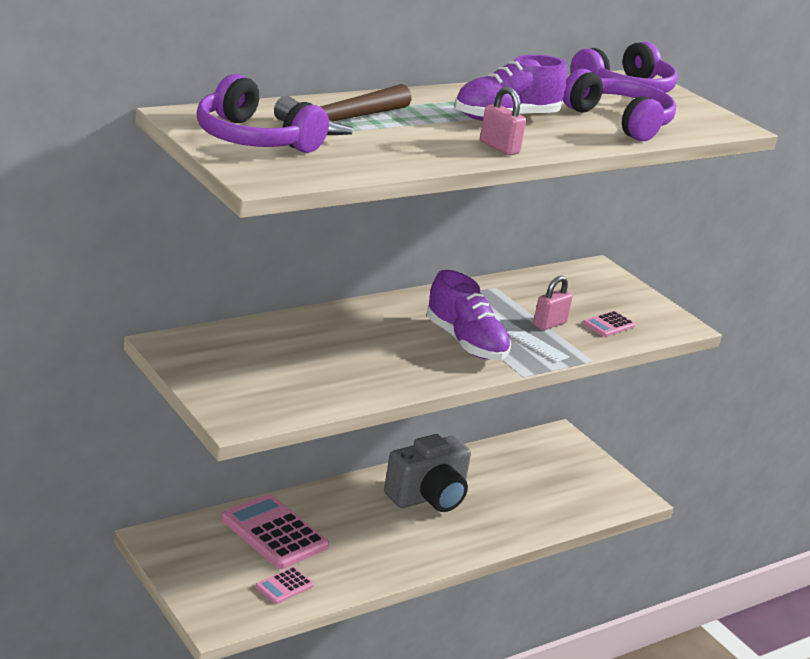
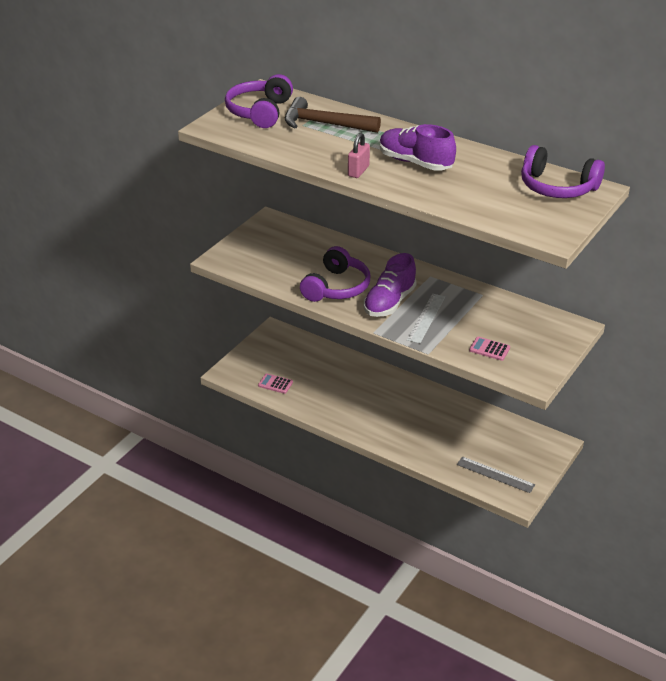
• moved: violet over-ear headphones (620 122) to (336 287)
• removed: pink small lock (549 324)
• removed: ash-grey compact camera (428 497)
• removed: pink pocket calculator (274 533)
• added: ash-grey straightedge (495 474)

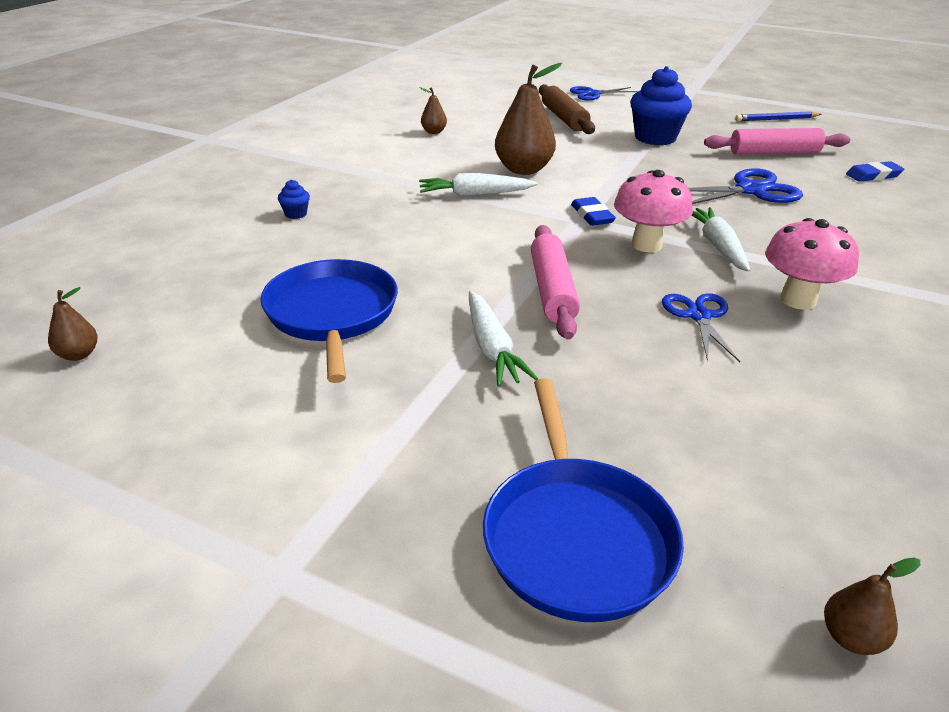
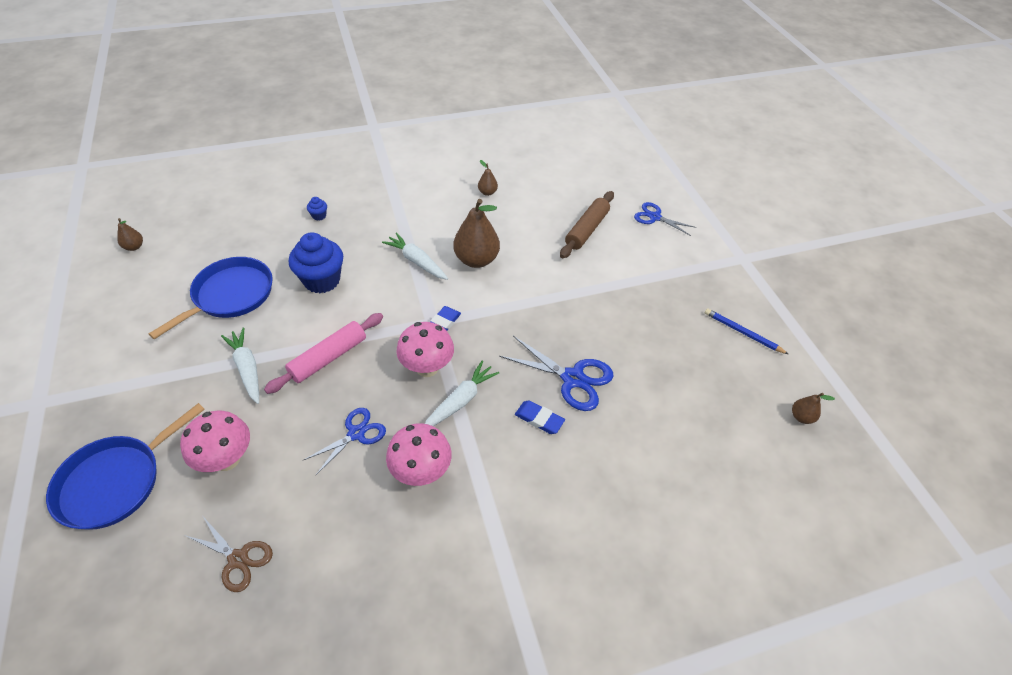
• moved: royal blue cupcake (655 138) to (322 280)
• removed: pink pastry roller (774 152)
• moved: royal blue eraser (873 175) to (539 419)
• turned: pure white root vegetable (492 348) = (247 368) 120 degrees clockwise
• moved: dark brown pear (851 638) to (801 417)
• added: pink mushroom (227 459)
• added: dark brown shears (238 559)

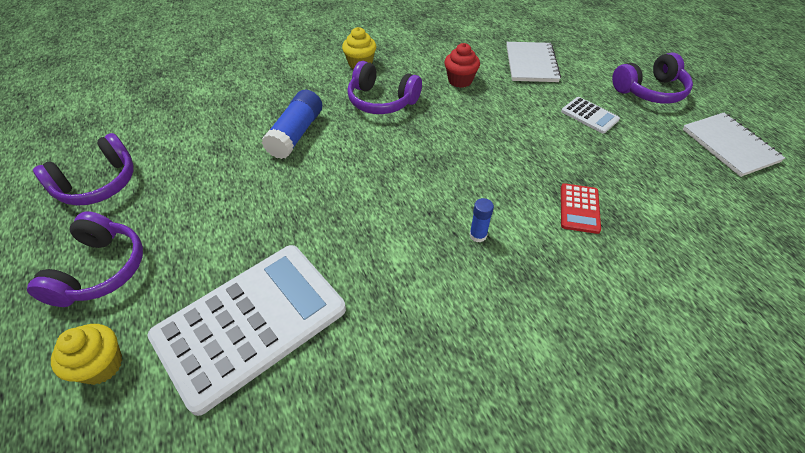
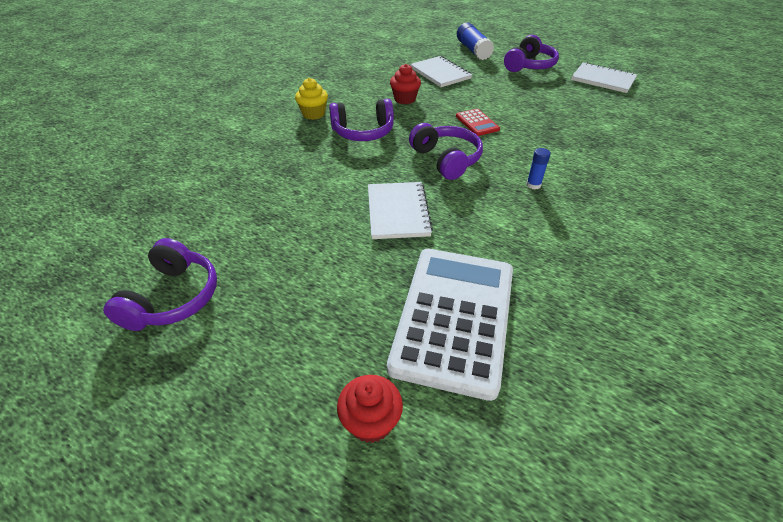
• moved: royal blue stick of glue (296 134) to (473 50)
• removed: pure white pocket calculator (589 115)
• moved: red pocket calculator (579 208) to (477 123)
• moved: violet over-ear headphones (100 270) to (446 159)
• recoloured: yellow cupcake (101 365) to red cupcake (371 422)
• added: pure white notepad (397 212)

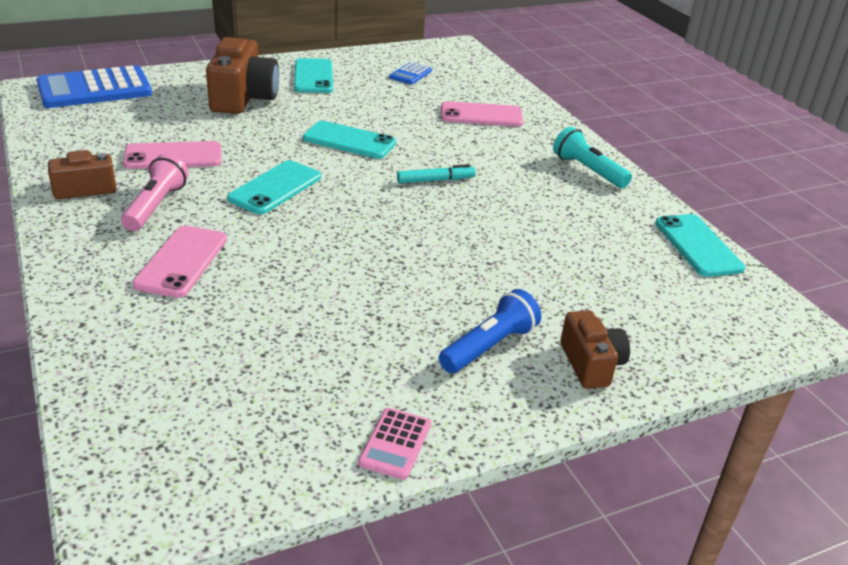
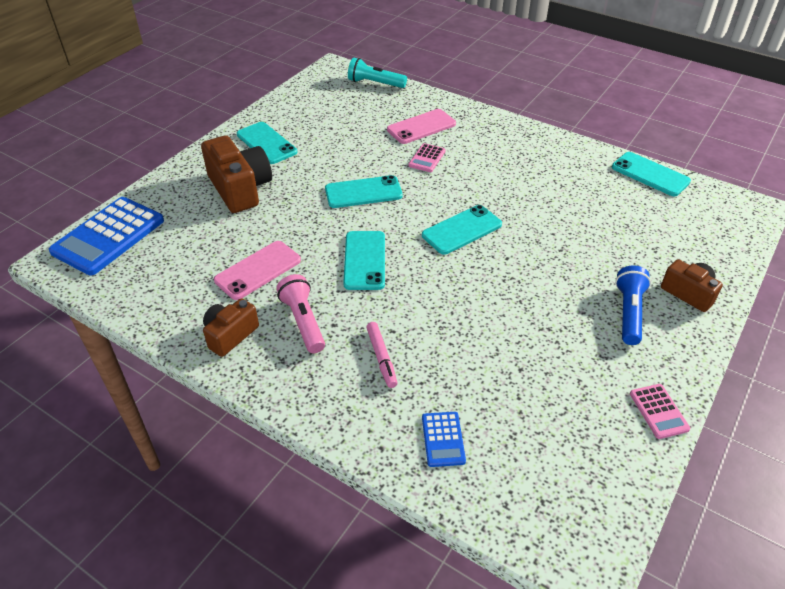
• moved: royal blue pocket calculator (410 74) to (443 439)
• moved: aqua pocket torch (588 171) to (375 83)
• removed: aqua felt pen (435 180)
• replaced: pink phone (182 261) to pink felt pen (381 358)
• added: pink pocket calculator (427 158)
• added: aqua phone (461 230)

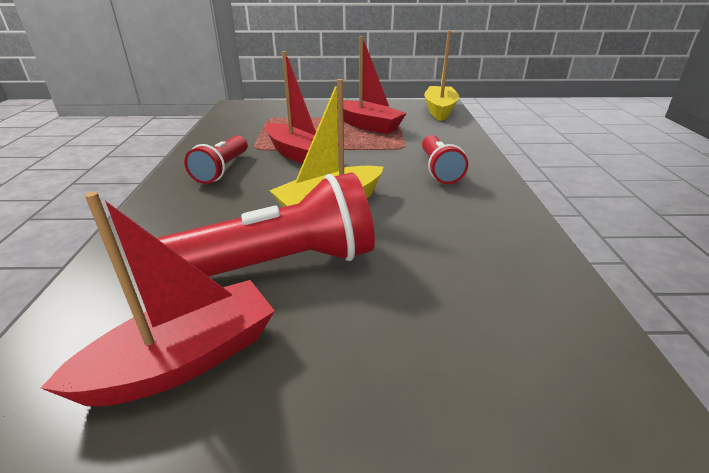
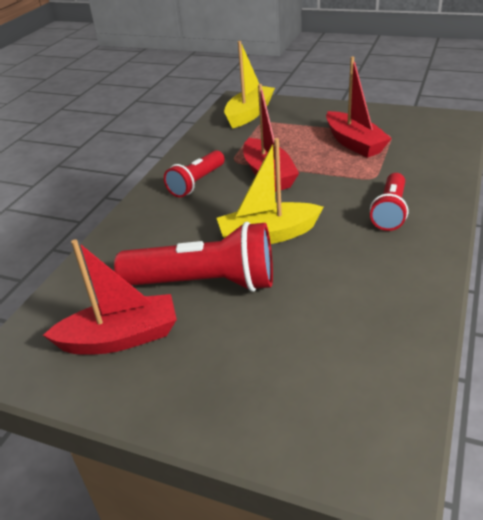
• moved: yellow sailboat (439 110) to (249 114)

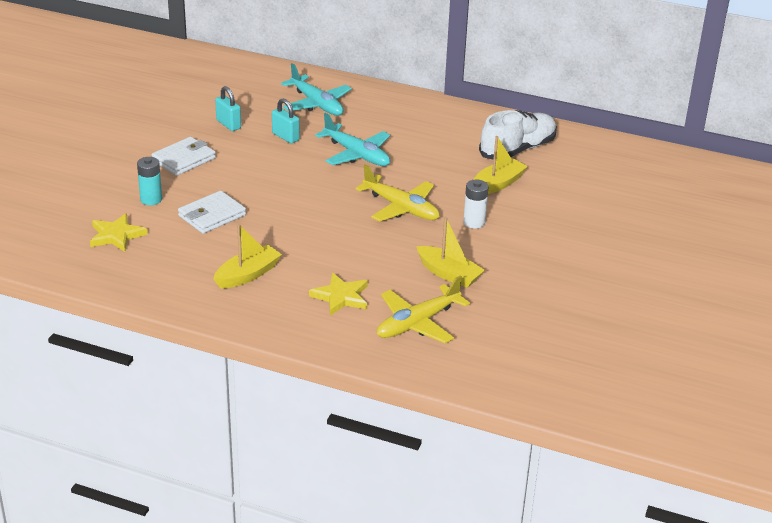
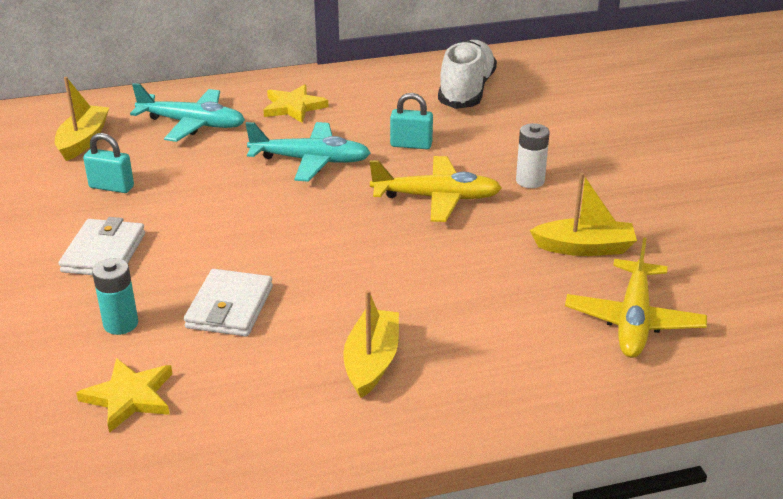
• moved: aqua small lock (285 137) to (411 145)
• moved: yellow sailboat (497 184) to (83 140)
• moved: yellow five-pointed star (341 297) to (293 107)

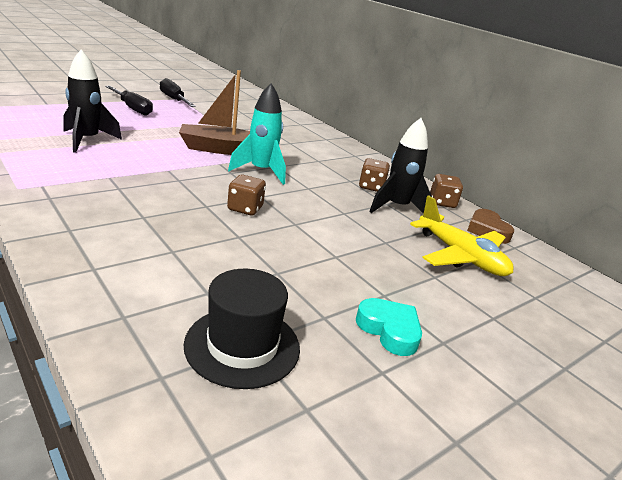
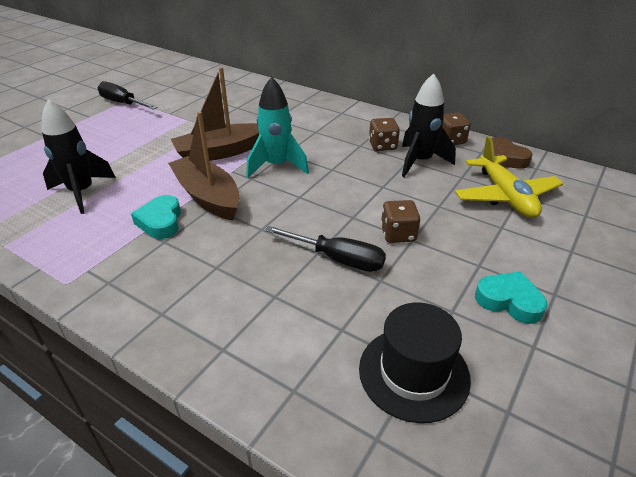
• moved: black screwdriver (132 108) to (337 259)
• moved: dark brown die (245 208) to (398 234)
• turned: yellow aeroplane (460 256) = (505 196) 45 degrees clockwise
• added: dark brown sailboat (208 197)
• added: aqua heart shape (160 221)

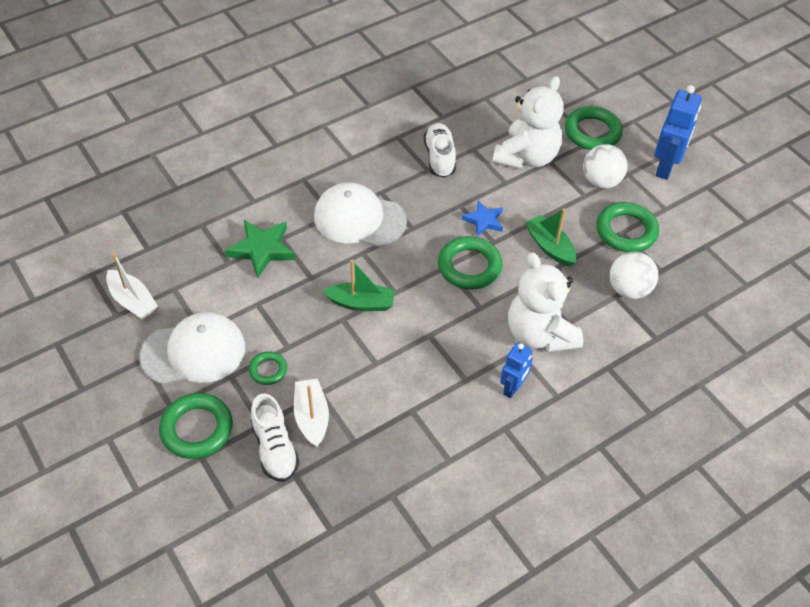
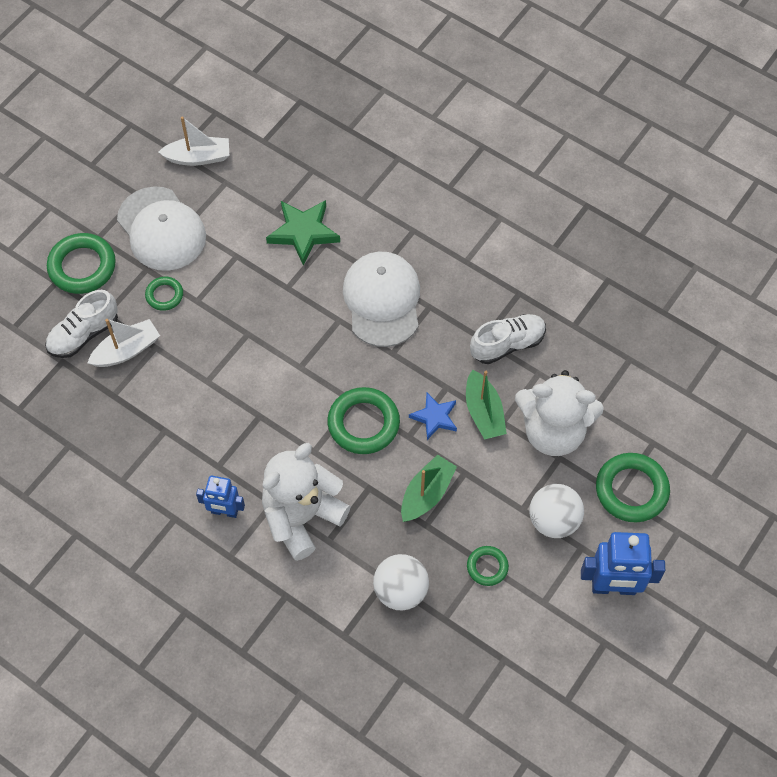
• resized: emerald ring (626 231) = (487 567) x0.55
• turned: pure white sailboat (132 301) = (198 157) 120 degrees counterclockwise
• moved: emerald sailboat (361 303) to (483 412)

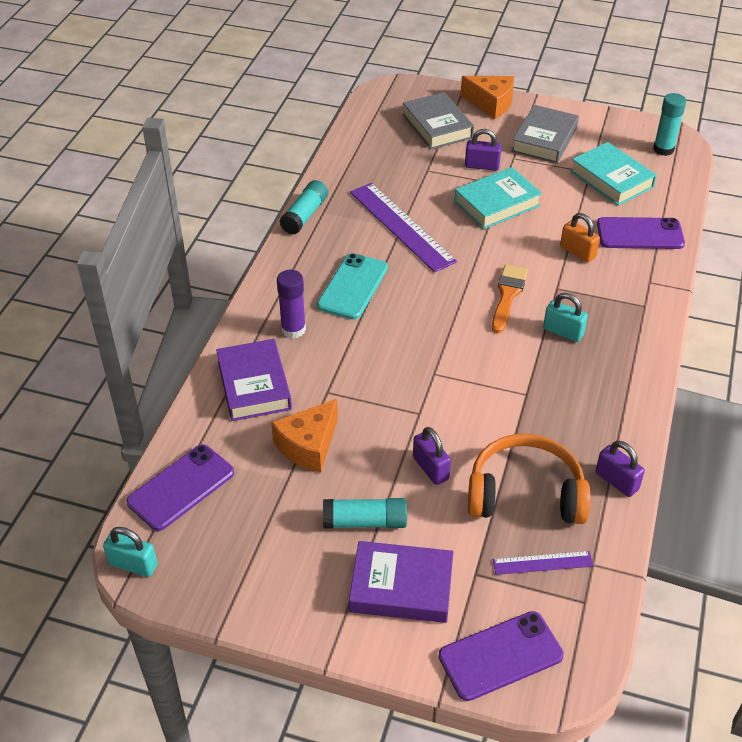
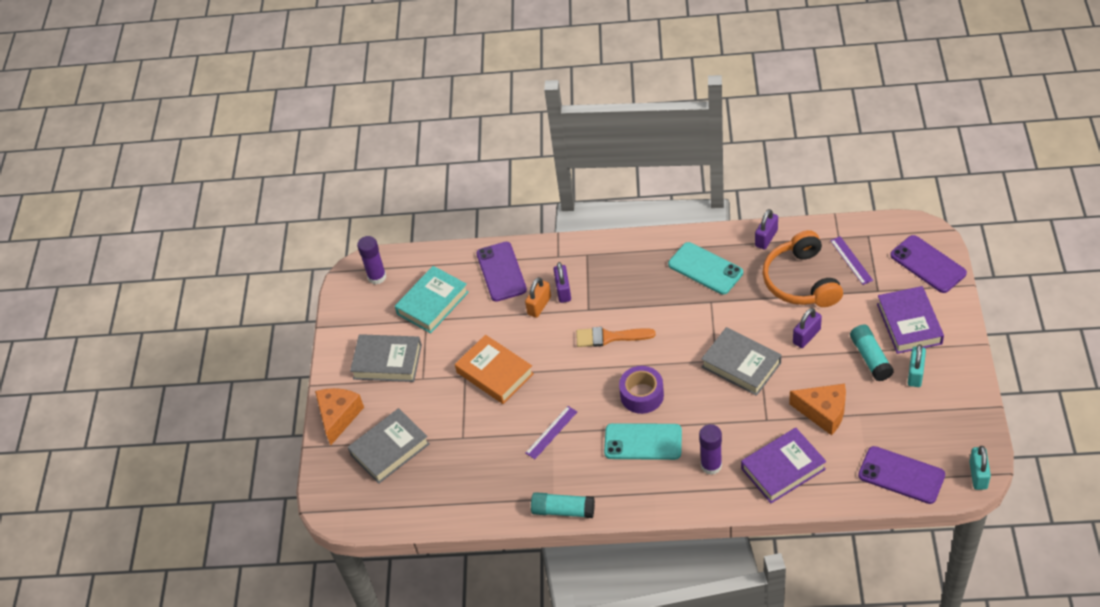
• recoloured: aqua stick of glue (663 149) to violet stick of glue (377 277)
• moved: violet small lock (482 166) to (563 291)
• recoloured: aqua book (497 203) to orange book (494 373)
• resized: violet straightedge (401 226) = (551 432) x0.50
• moved: aqua small lock (563 332) to (915 374)
• added: aqua phone (705 268)
• added: ash-grey book (741 365)
• added: violet tape (642 395)

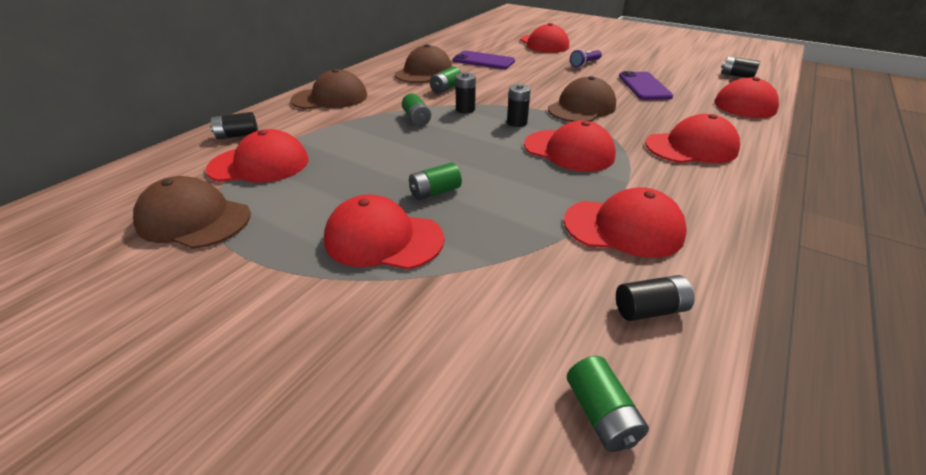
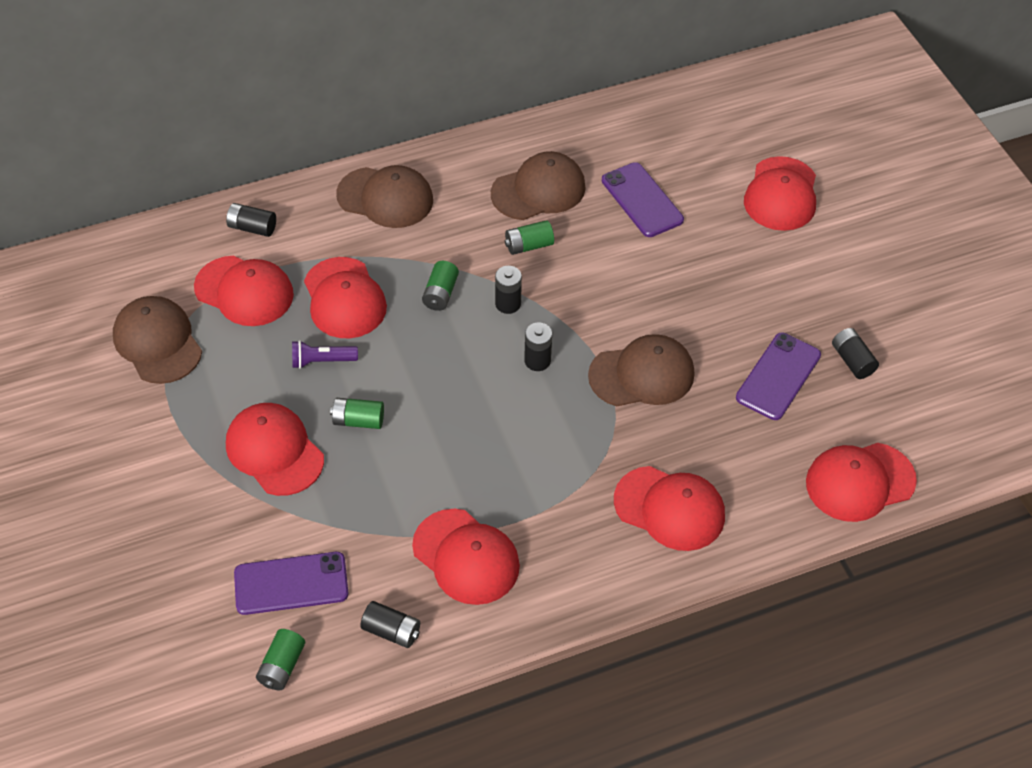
• moved: violet pocket torch (585 64) to (322 361)
• moved: black power cell (736 75) to (852 361)
• moved: red cap (569 151) to (344 298)
• added: violet phone (291 583)

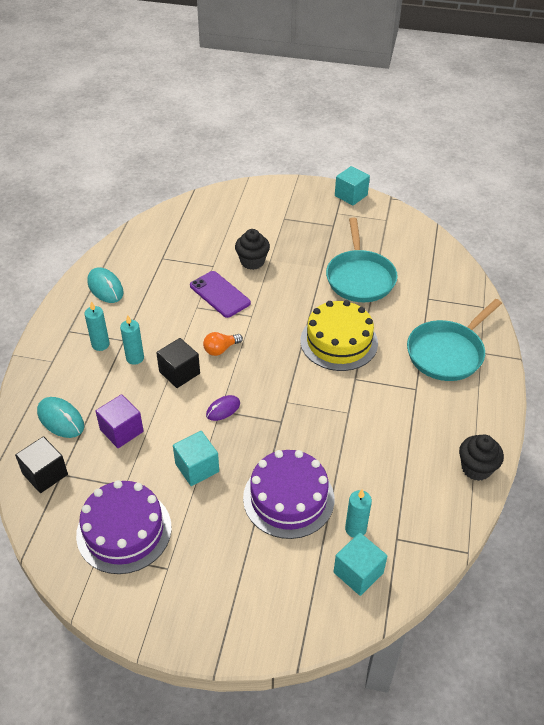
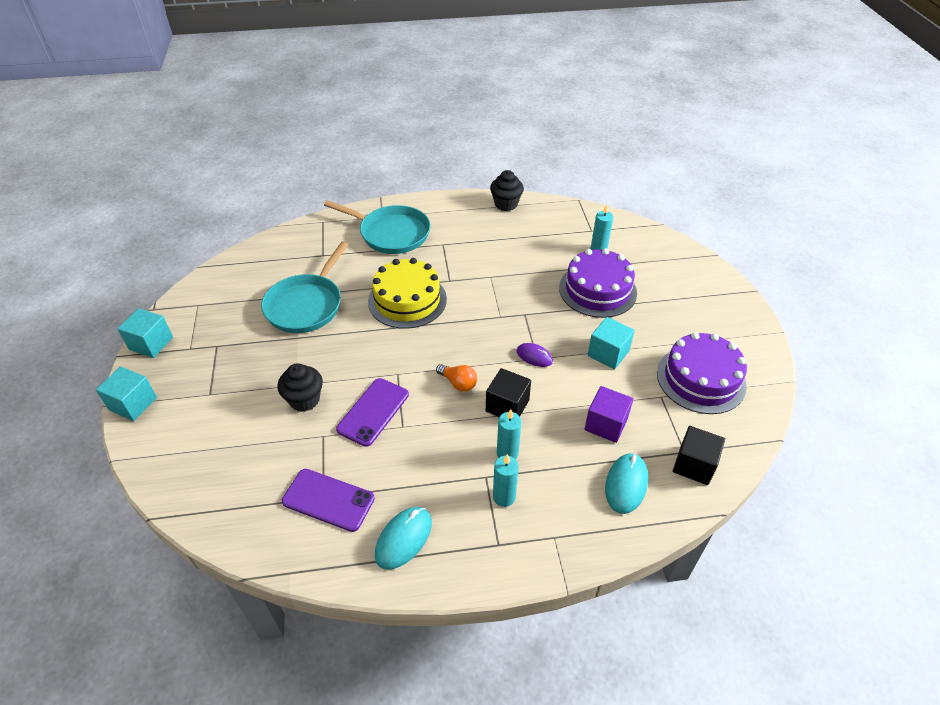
• turned: aqua frying pan (360 278) = (306 305) 135 degrees clockwise
• moved: aqua solid cube (358 572) to (133 404)
• added: violet phone (328 500)

